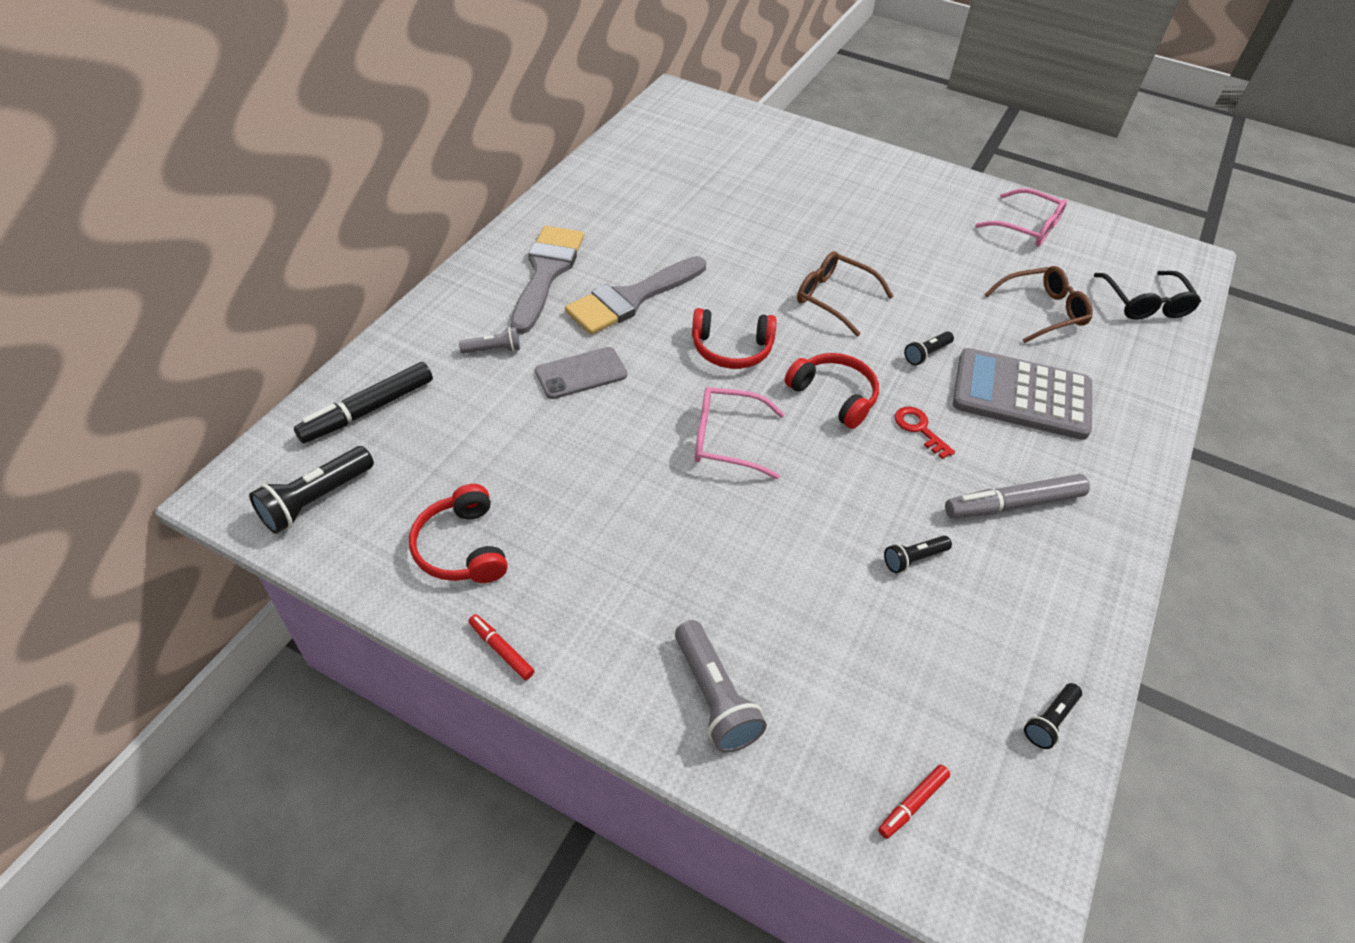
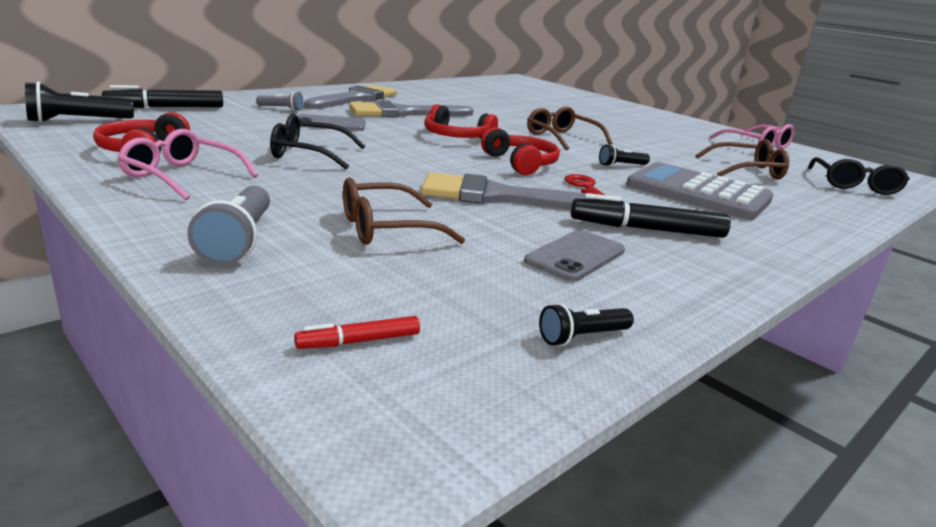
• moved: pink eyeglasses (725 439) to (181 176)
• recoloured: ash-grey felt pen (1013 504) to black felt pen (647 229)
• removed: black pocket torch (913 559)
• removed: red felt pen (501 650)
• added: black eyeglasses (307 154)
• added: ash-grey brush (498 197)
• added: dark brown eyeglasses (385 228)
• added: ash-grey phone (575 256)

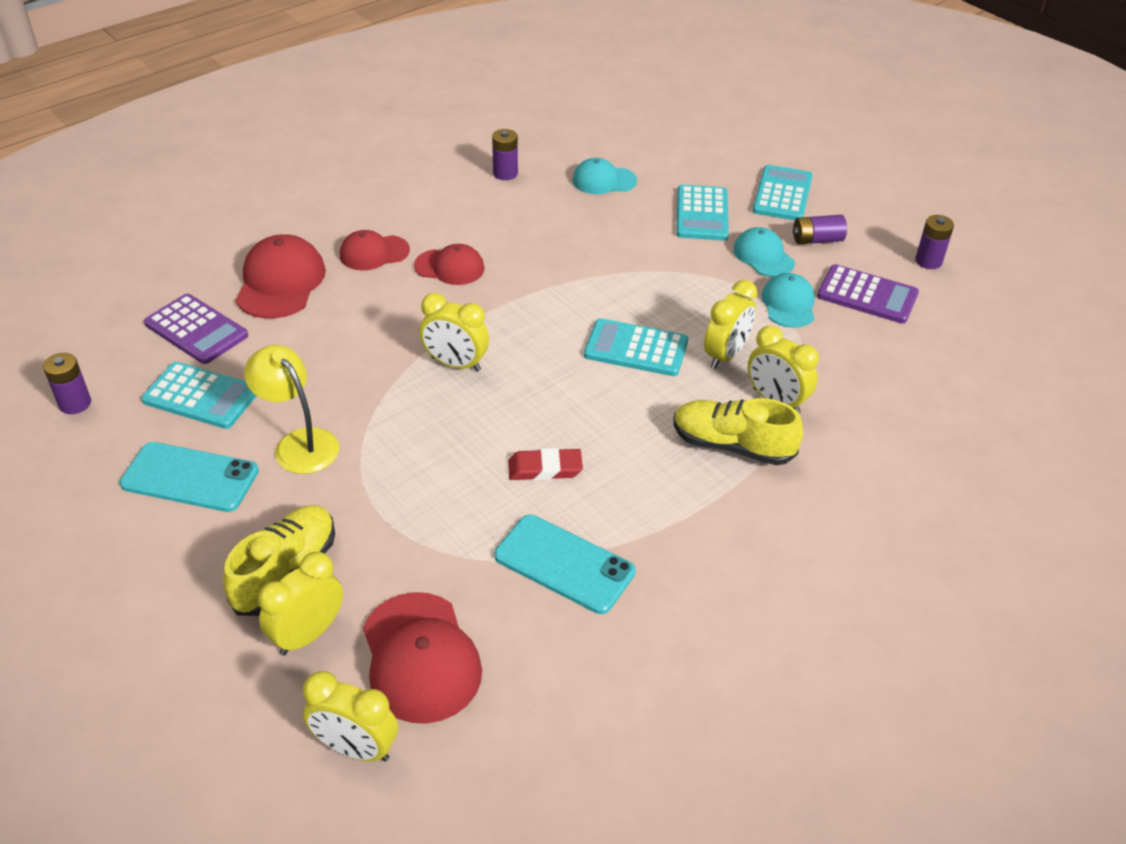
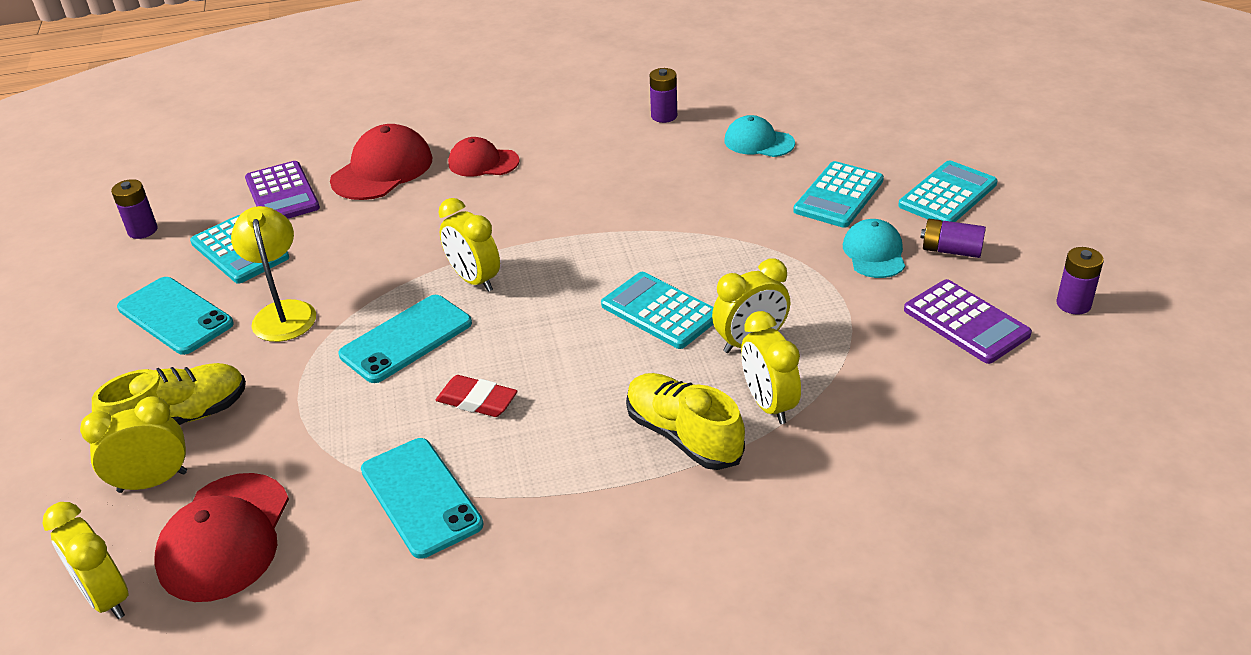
• removed: red cap (449 267)
• removed: aqua cap (788 304)
• added: aqua phone (406 339)

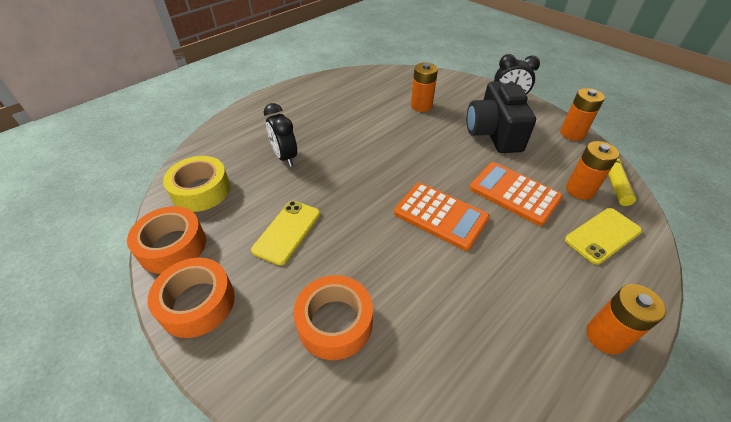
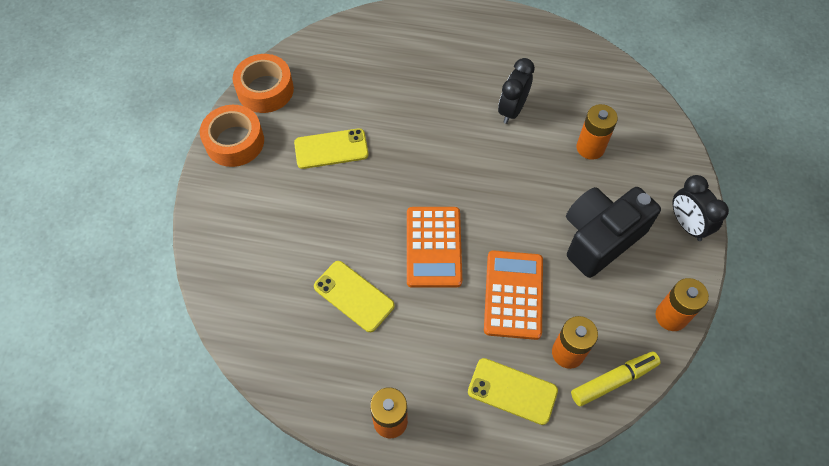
• moved: black clock (285 157) to (512 110)
• removed: yellow tape (201 190)
• removed: orange tape (335 322)
• added: yellow phone (354 296)

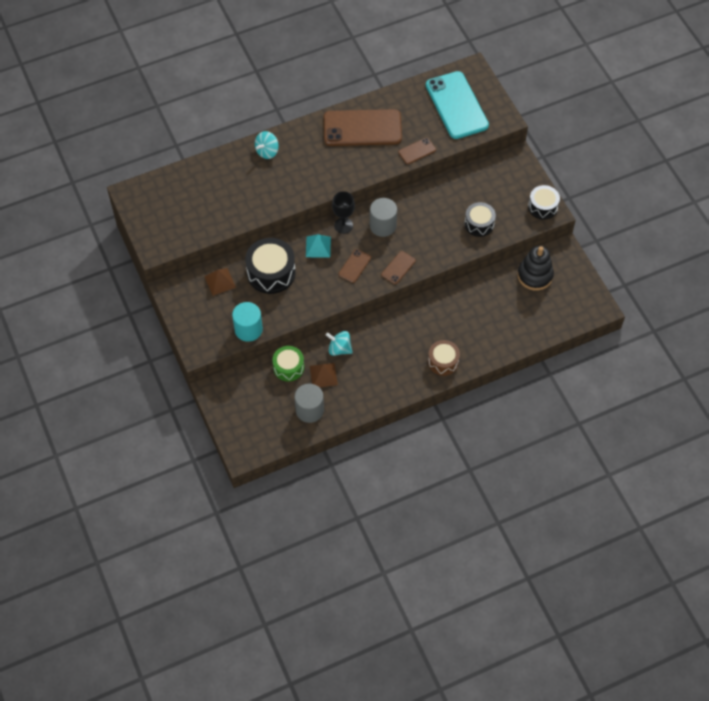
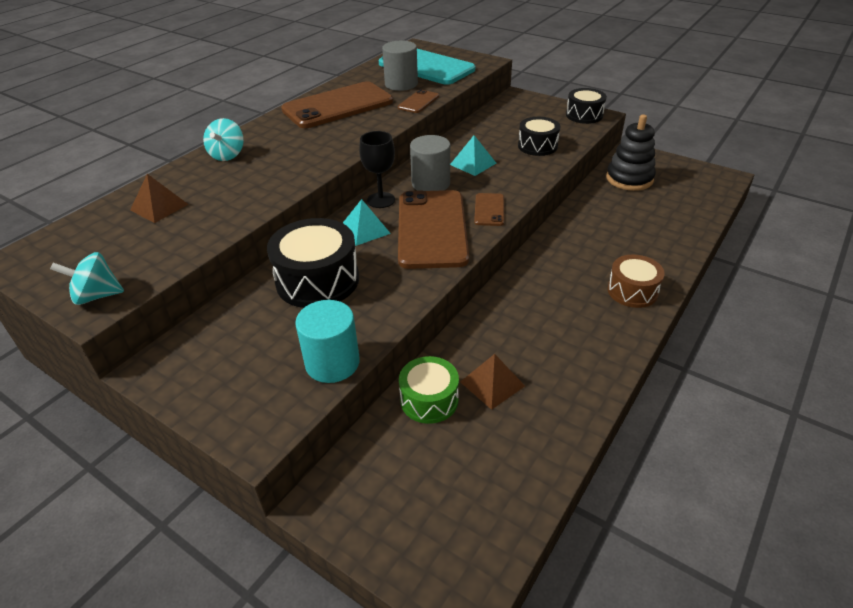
• resized: dark brown phone (354 266) = (432 229) x2.21
• moved: dark brown solid pyramid (220 281) to (159 207)
• moved: aqua spinning top (339 349) to (97 296)
• moved: ash-grey solid cylinder (309 410) to (401 84)
• added: aqua solid pyramid (473 164)

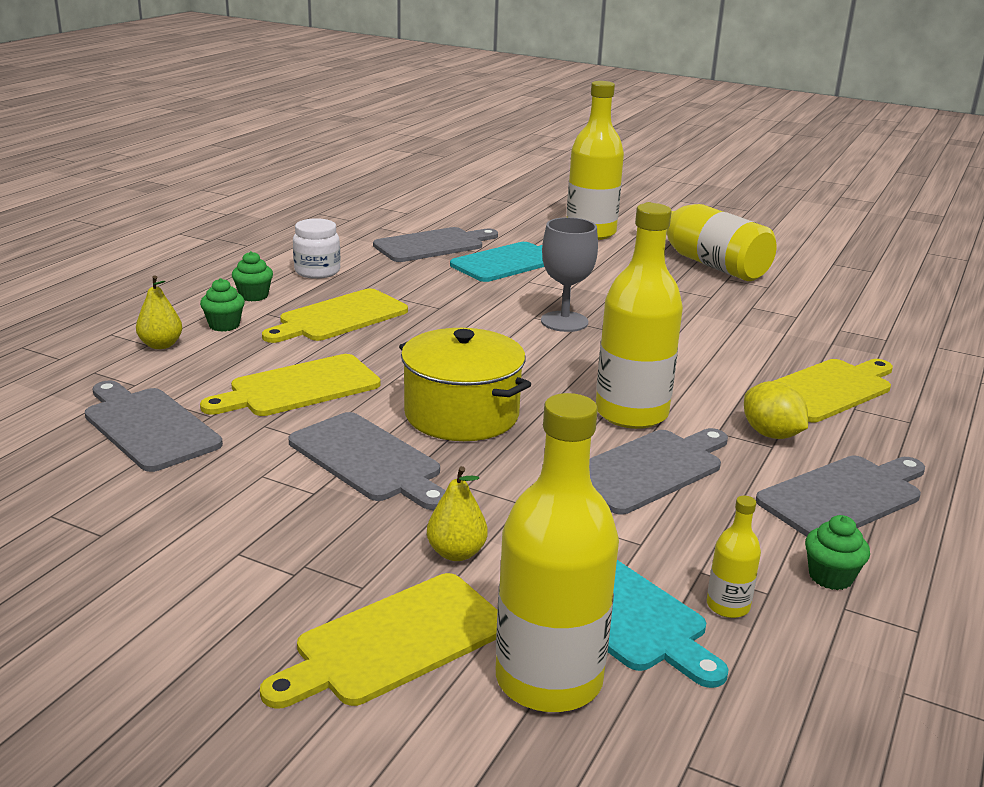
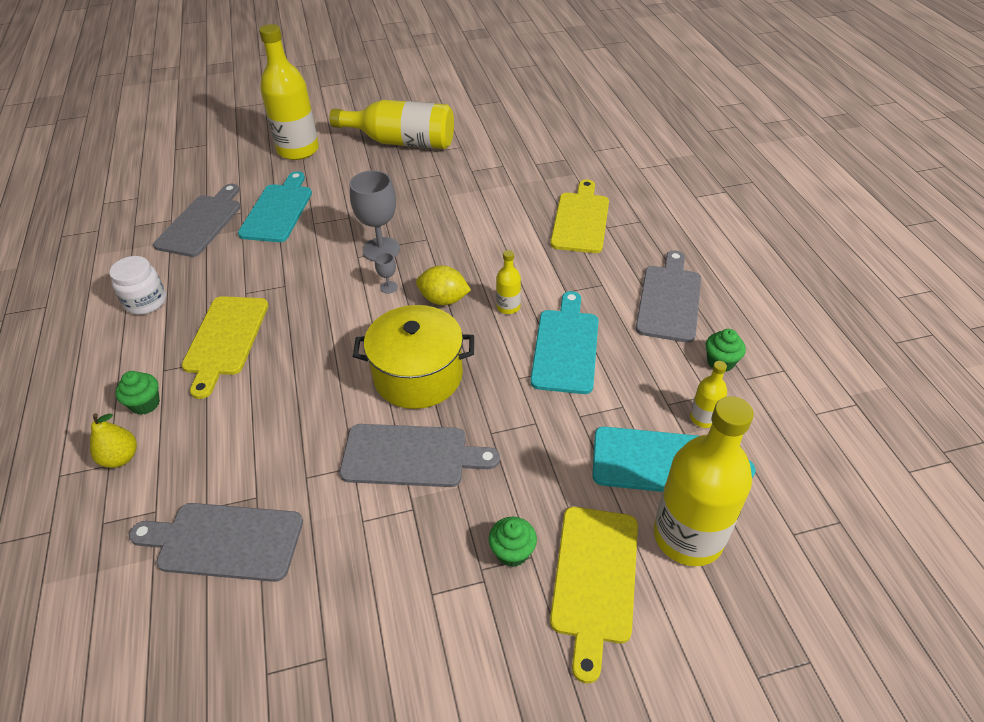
• resized: yellow flask (631 413) = (508 307) x0.45
• moved: emerald cupcake (254 296) to (512 552)
• removed: yellow cutting board (299 387)
• moved: yellow toy lemon (771 434) to (444 300)
• recoloured: ash-grey cutting board (648 469) to aqua cutting board (566 347)
• removed: yellow pear (456 553)
• added: ash-grey goblet (388 287)

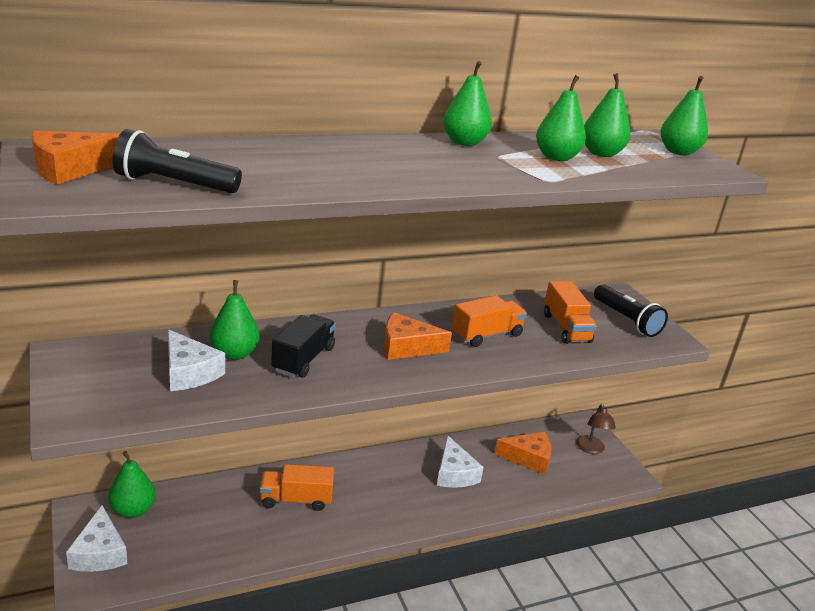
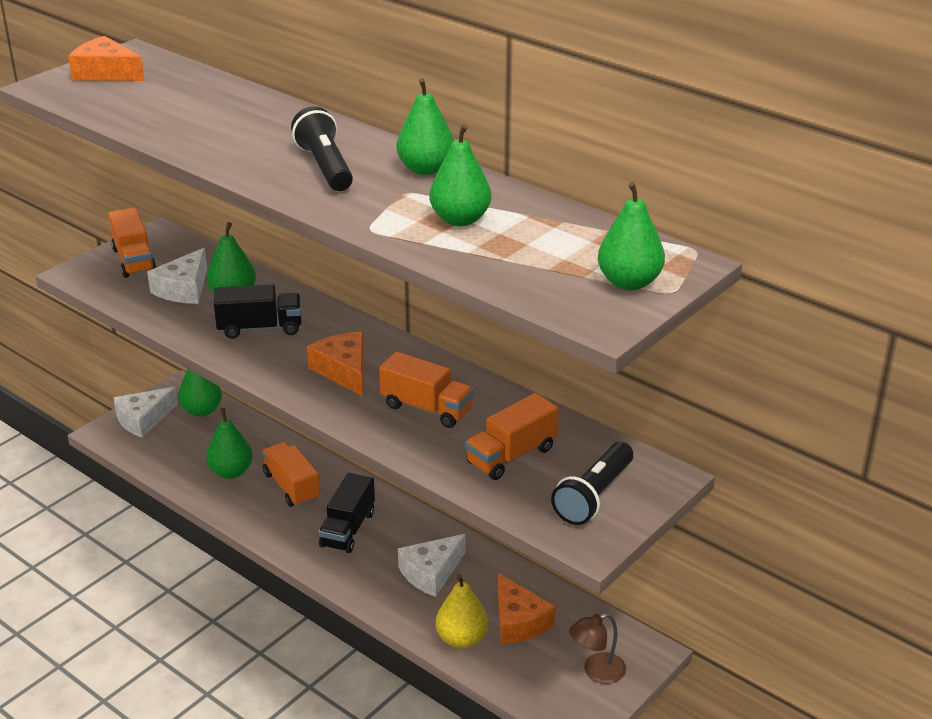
• moved: emerald pear (601 153) to (231 472)
• moved: black pocket torch (174 184) to (325 167)
• added: orange lorry (134 260)
• added: black lorry (348 529)
• added: yellow pear (461 639)

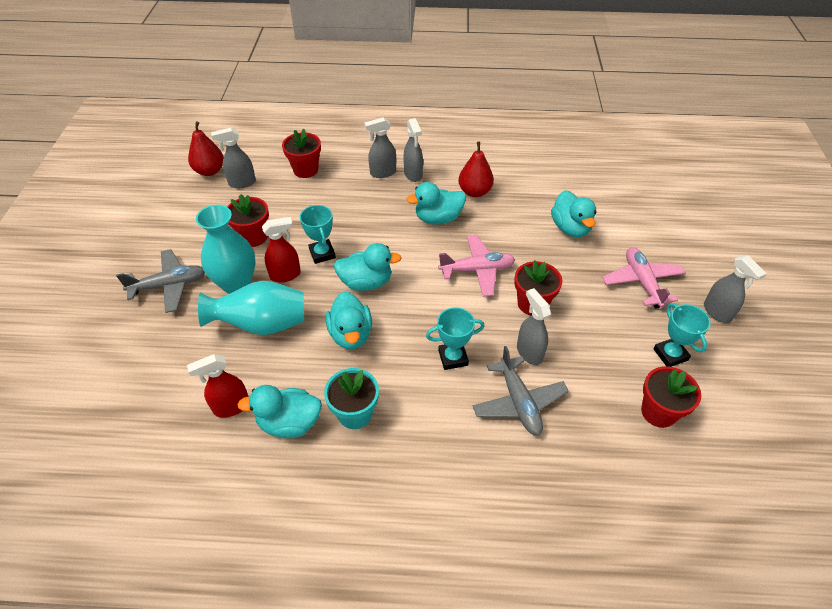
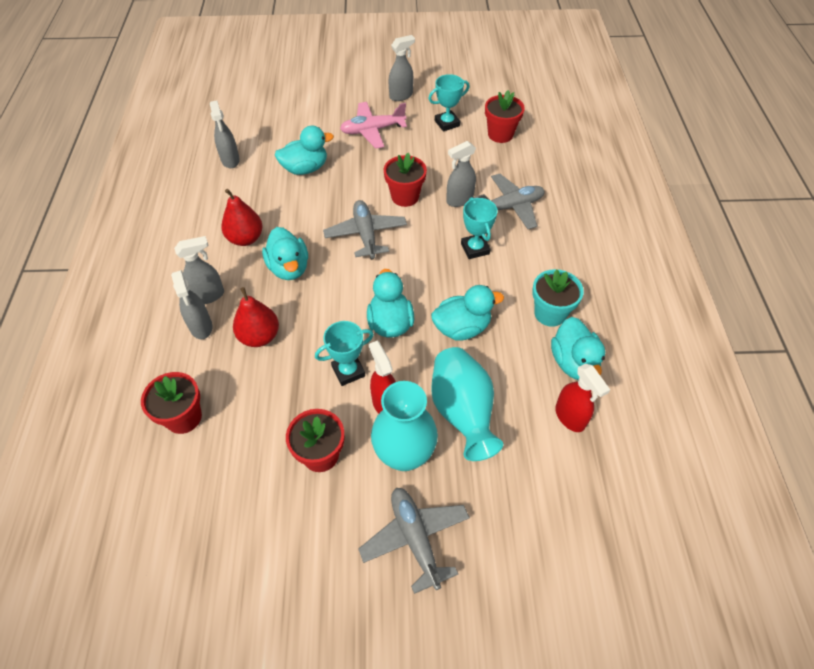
• moved: red pear (209 171) to (259 336)
• moved: ash-grey spray cleaner (242 183) to (230 160)
• recoloured: pink aeroplane (477 270) to ash-grey aeroplane (366 234)

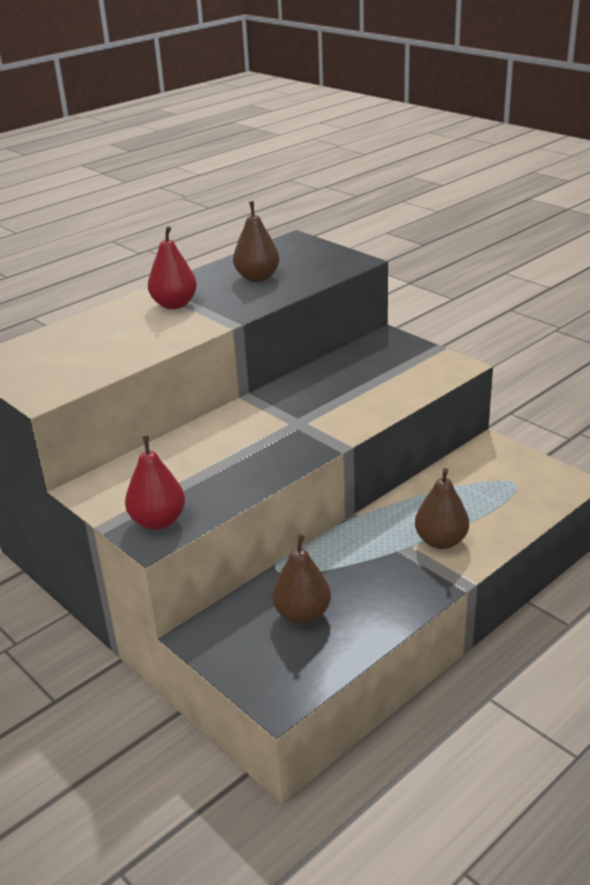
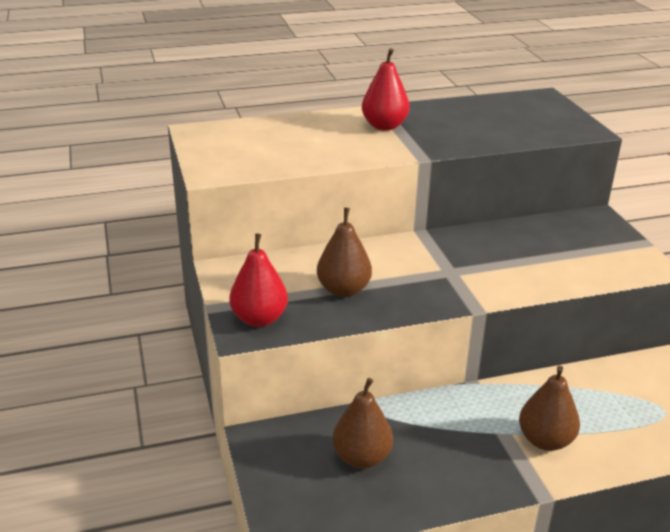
• moved: dark brown pear (257 278) to (343 290)

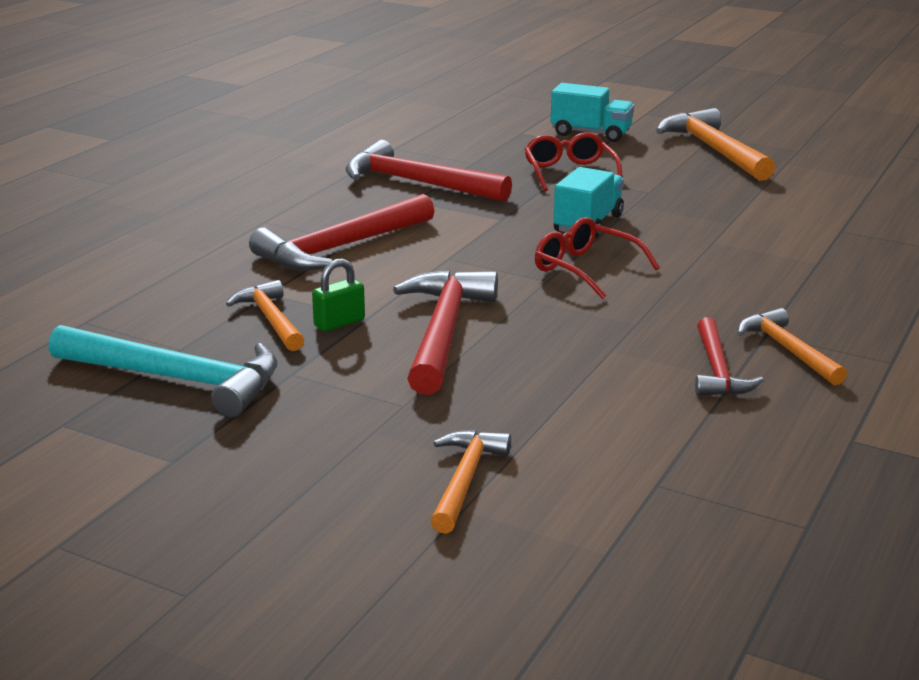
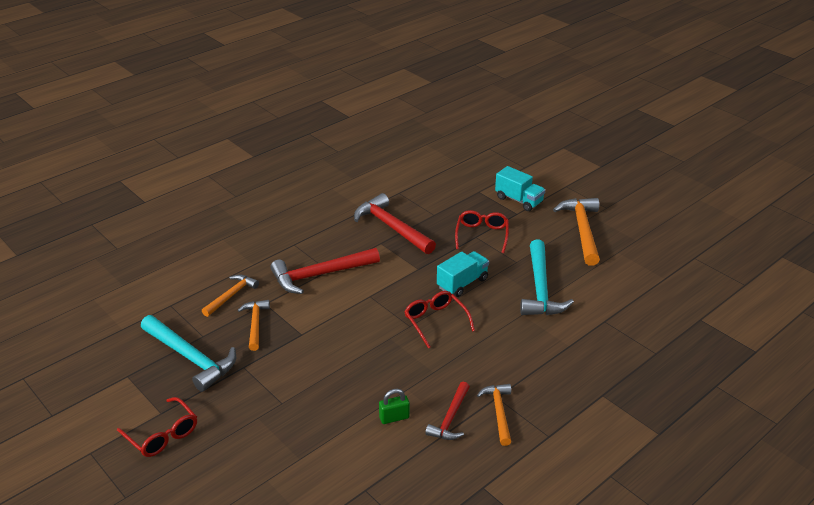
• moved: emerald small lock (339 323) to (394 417)
• removed: red claw hammer (444 331)
• moved: orange claw hammer (465 480) to (231 295)
• added: aqua claw hammer (540 288)
• added: red eyeglasses (162 435)

